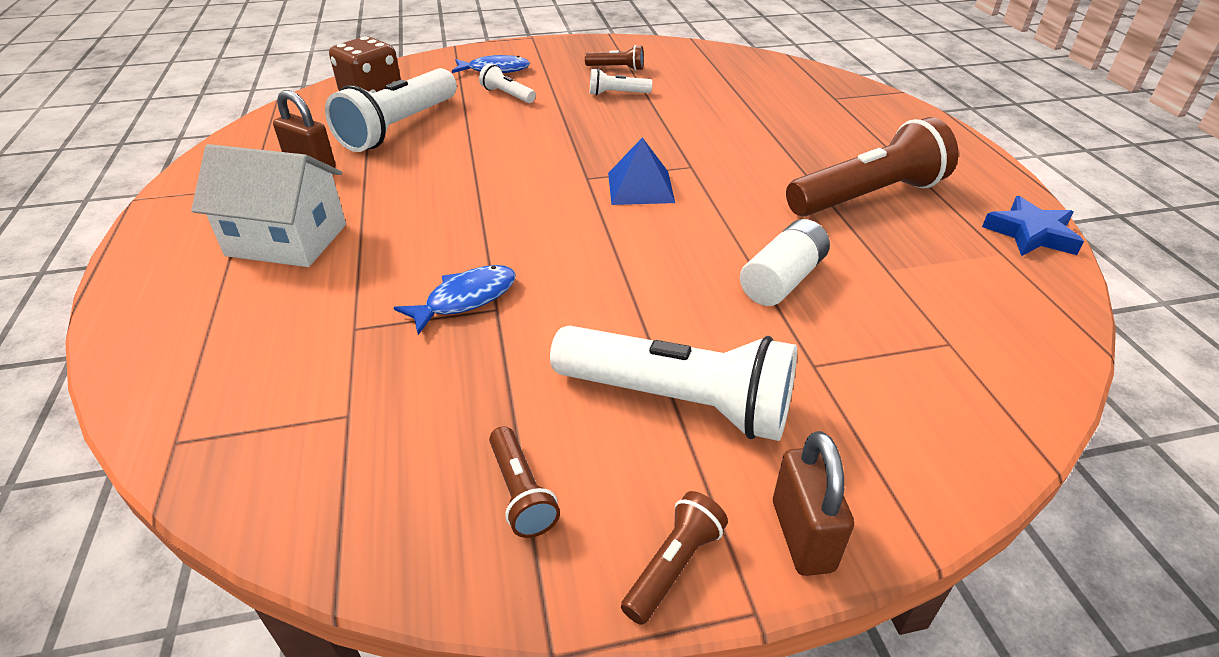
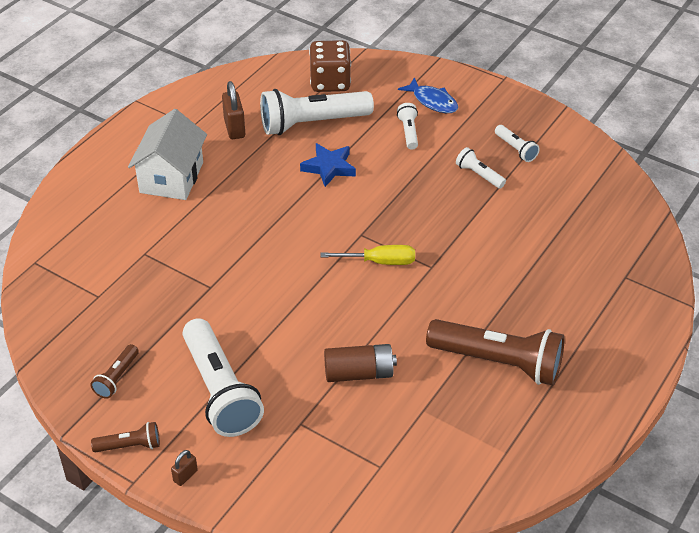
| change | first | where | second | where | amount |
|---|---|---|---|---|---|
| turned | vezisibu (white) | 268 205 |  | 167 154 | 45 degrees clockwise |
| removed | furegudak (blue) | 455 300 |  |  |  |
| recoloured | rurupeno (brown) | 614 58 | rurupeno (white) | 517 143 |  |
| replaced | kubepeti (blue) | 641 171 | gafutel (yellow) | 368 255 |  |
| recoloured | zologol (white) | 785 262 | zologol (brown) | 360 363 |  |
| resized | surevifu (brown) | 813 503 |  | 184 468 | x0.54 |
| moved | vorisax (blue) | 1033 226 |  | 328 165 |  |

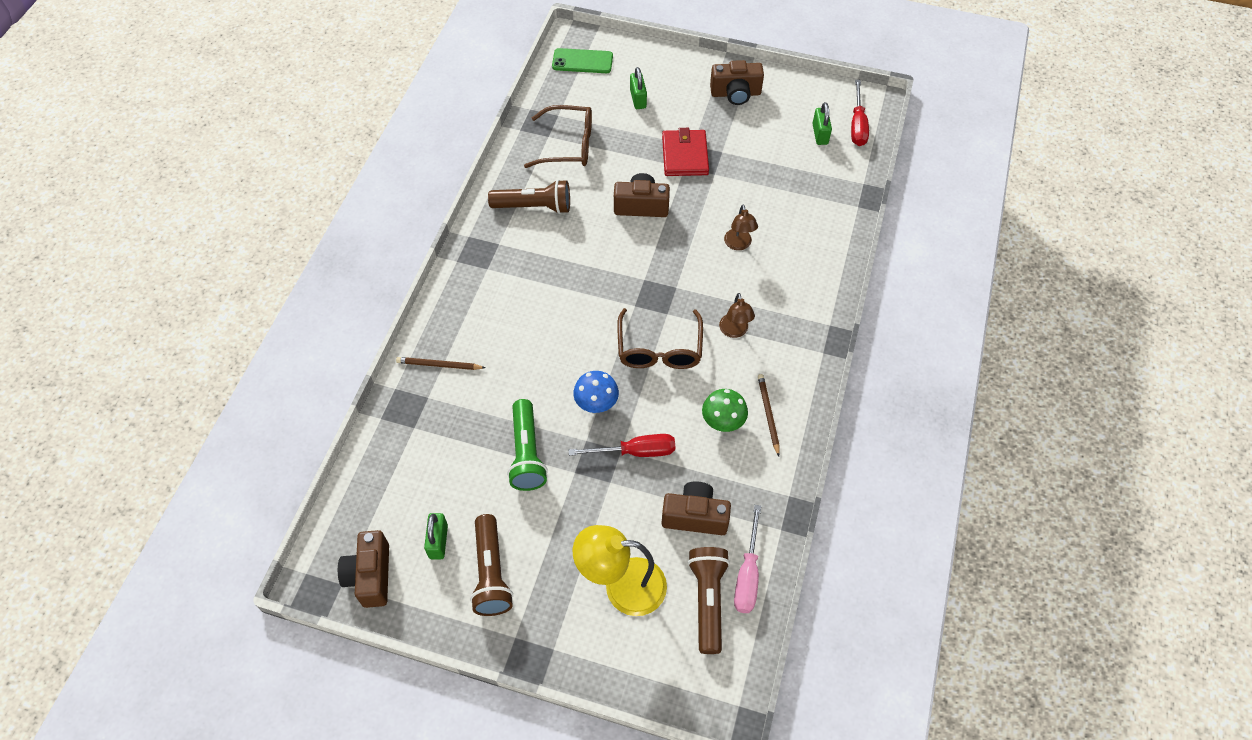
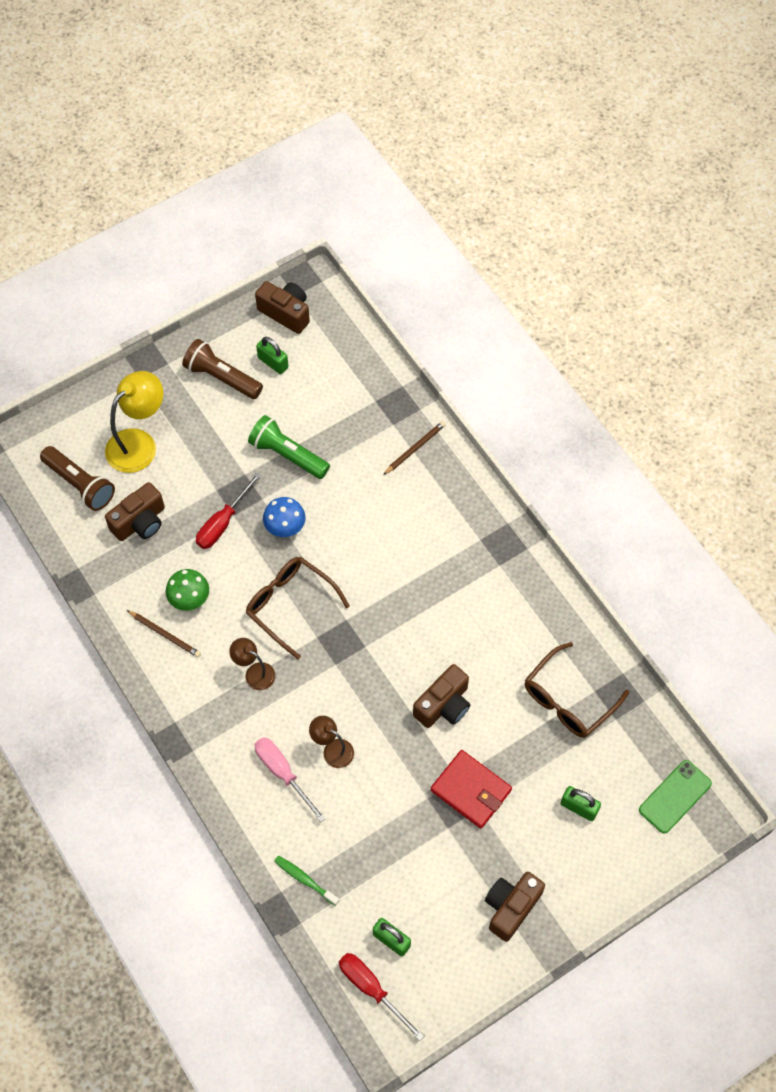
| change | first | where | second | where | amount |
|---|---|---|---|---|---|
| removed | rurupeno (brown) | 529 196 |  |  |  |
| moved | gafutel (pink) | 747 559 |  | 290 779 |  |
| added |  |  | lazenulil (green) | 307 881 |  |

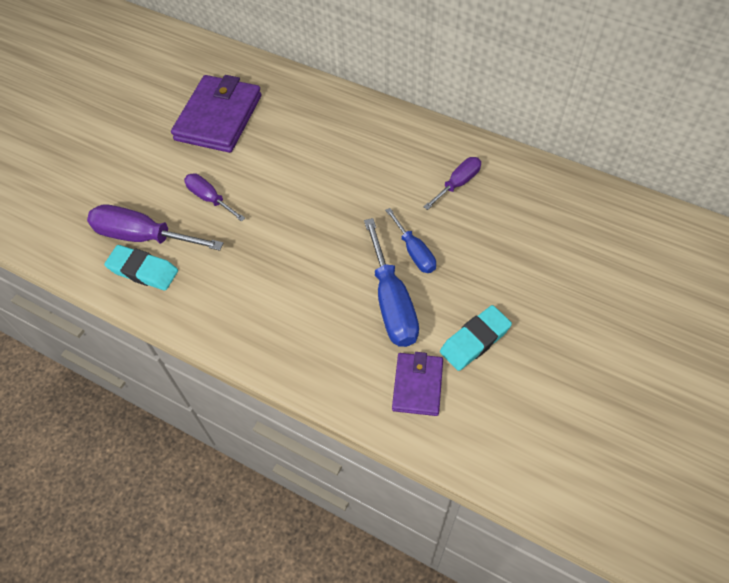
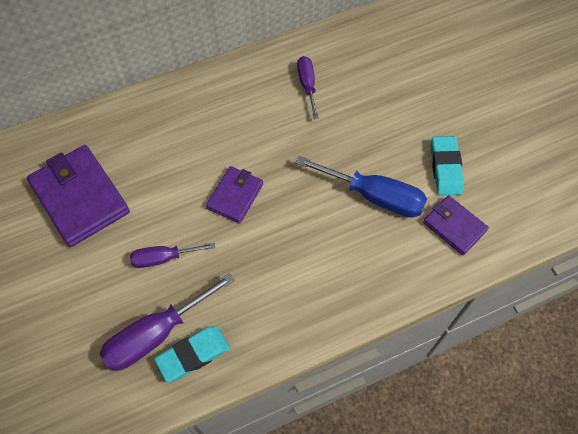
| change | first | where | second | where | amount |
|---|---|---|---|---|---|
| removed | gafutel (blue) | 410 240 |  |  |  |
| added |  |  | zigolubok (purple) | 234 194 |  |

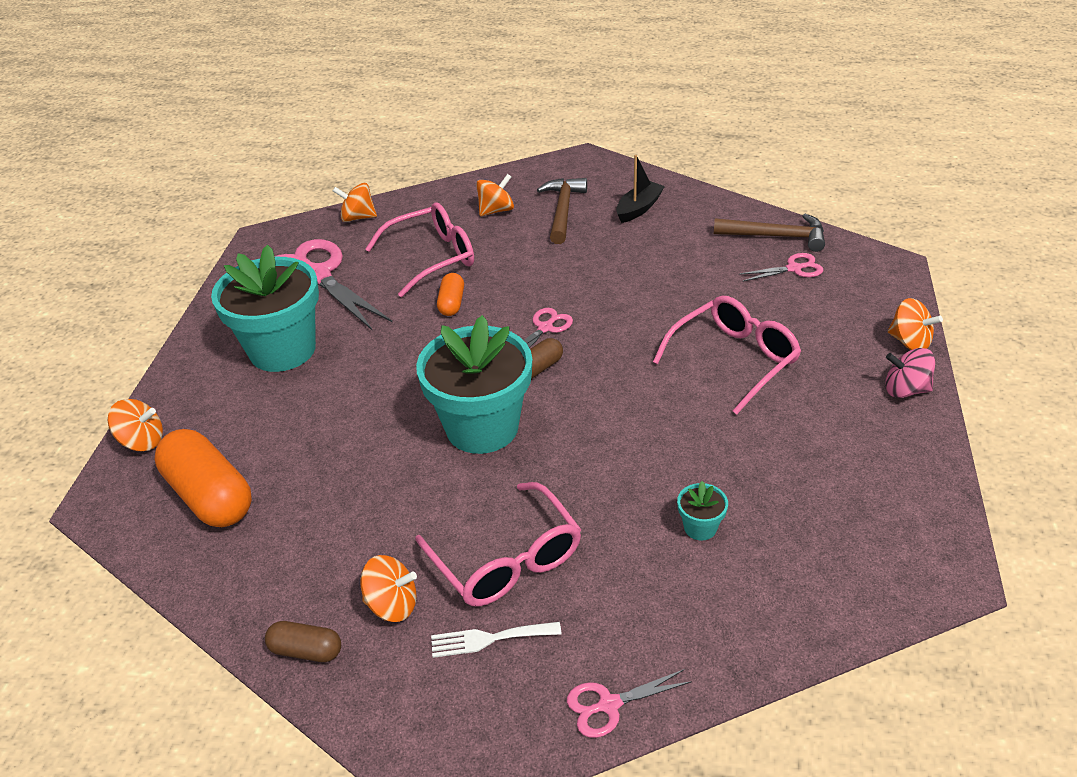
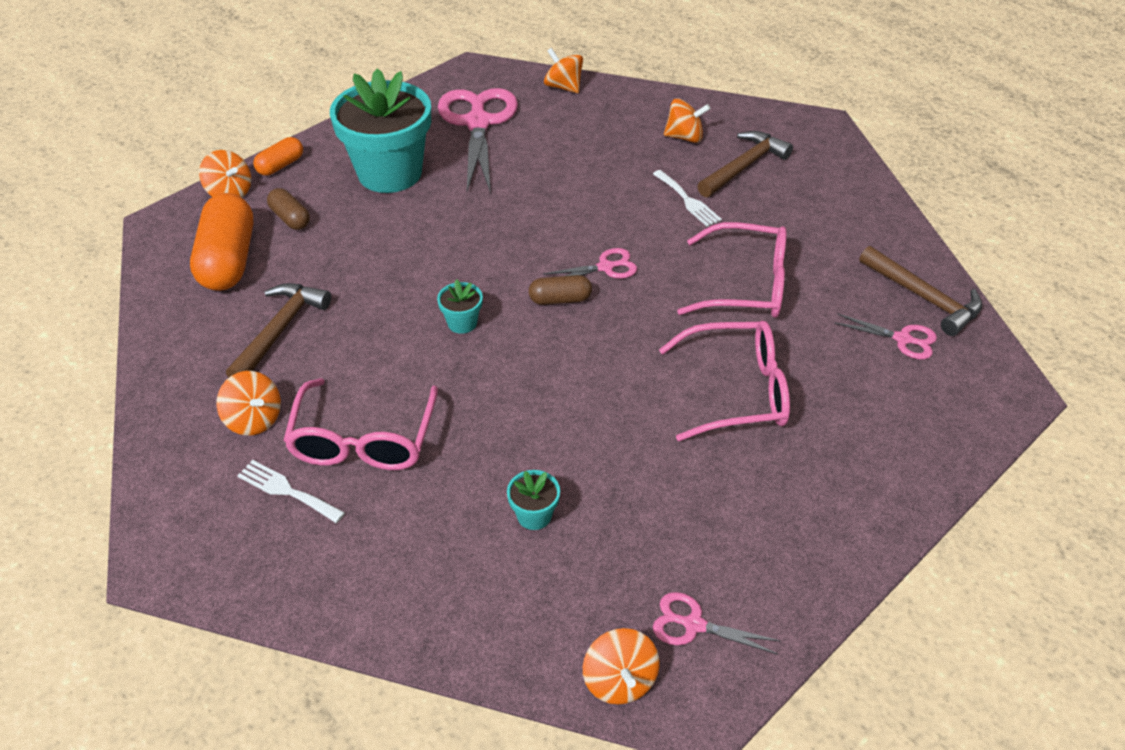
| change | first | where | second | where | amount |
|---|---|---|---|---|---|
| moved | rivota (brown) | 303 641 |  | 288 209 |  |
| moved | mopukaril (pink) | 419 249 |  | 732 270 |  |
| resized | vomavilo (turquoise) | 474 384 |  | 460 306 | x0.40 |
| moved | rivota (orange) | 450 294 |  | 278 156 |  |
| moved | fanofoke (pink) | 629 703 |  | 716 623 |  |
| removed | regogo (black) | 640 189 |  |  |  |
| removed | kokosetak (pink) | 910 373 |  |  |  |
| moved | kokosetak (orange) | 915 324 |  | 621 666 |  |
| added |  |  | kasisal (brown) | 278 330 |  |
| added |  |  | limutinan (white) | 687 198 |  |

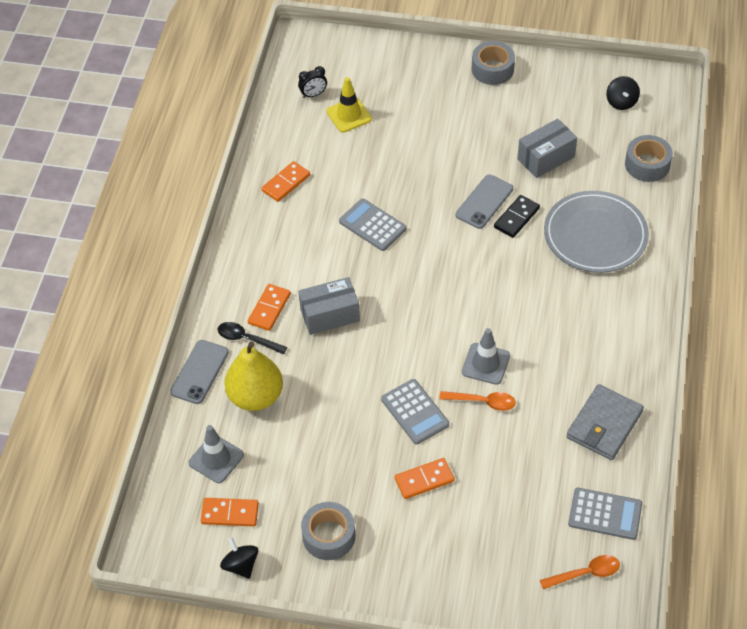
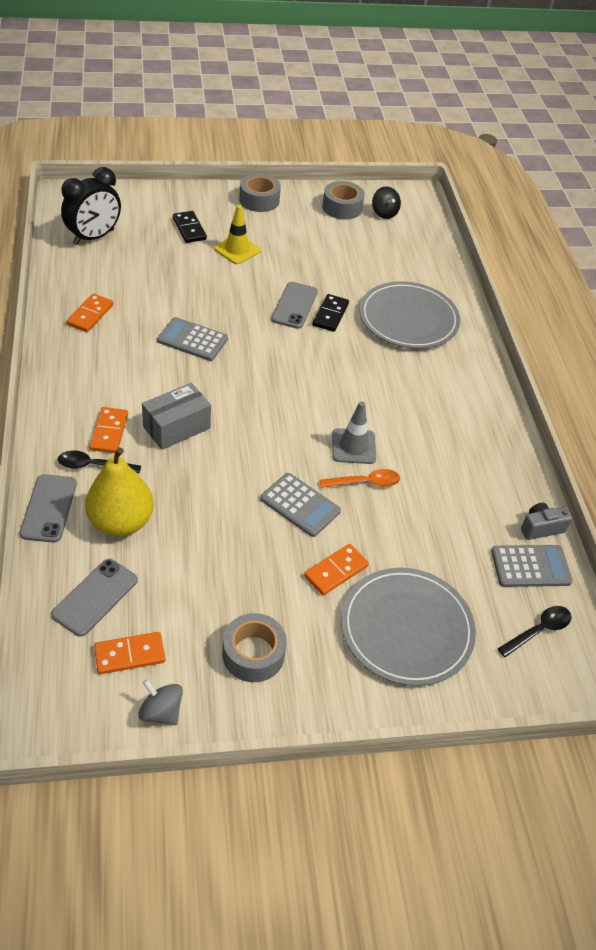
| change | first | where | second | where | amount |
|---|---|---|---|---|---|
| replaced | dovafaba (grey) | 216 454 | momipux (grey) | 94 598 |  |
| recoloured | kokosetak (black) | 239 558 | kokosetak (grey) | 160 702 |  |
| resized | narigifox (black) | 312 82 |  | 91 206 | x2.06 |
| moved | dovafaba (yellow) | 349 105 |  | 237 234 |  |
| removed | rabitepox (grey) | 547 148 |  |  |  |
| recoloured | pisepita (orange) | 580 572 | pisepita (black) | 535 631 |  |
| removed | zigolubok (grey) | 605 422 |  |  |  |
| moved | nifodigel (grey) | 649 158 |  | 344 200 |  |
| added |  |  | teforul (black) | 190 227 |  |
| added |  |  | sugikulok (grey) | 408 627 |  |
| added |  |  | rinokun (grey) | 546 521 |  |

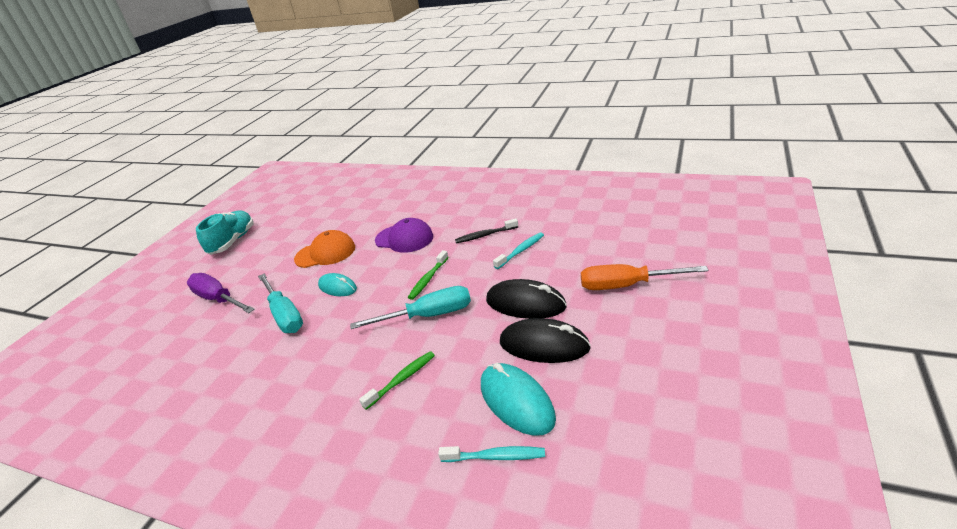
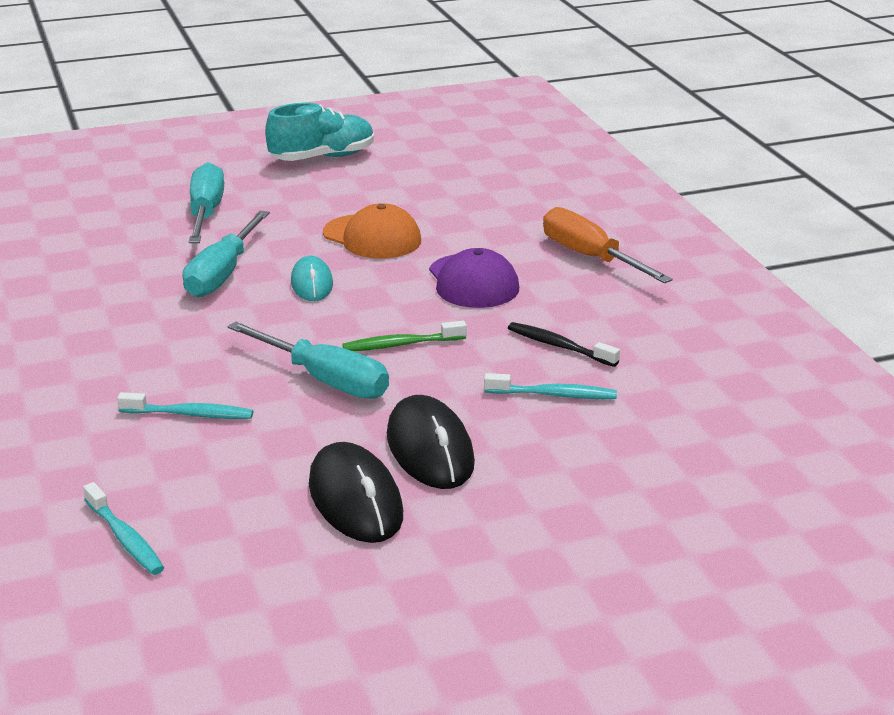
| change | first | where | second | where | amount |
|---|---|---|---|---|---|
| recoloured | gafutel (purple) | 221 293 | gafutel (turquoise) | 206 202 |  |
| recoloured | lazenulil (green) | 397 380 | lazenulil (turquoise) | 185 405 |  |
| removed | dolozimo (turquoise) | 518 399 |  |  |  |
| moved | gafutel (orange) | 644 277 |  | 608 245 |  |

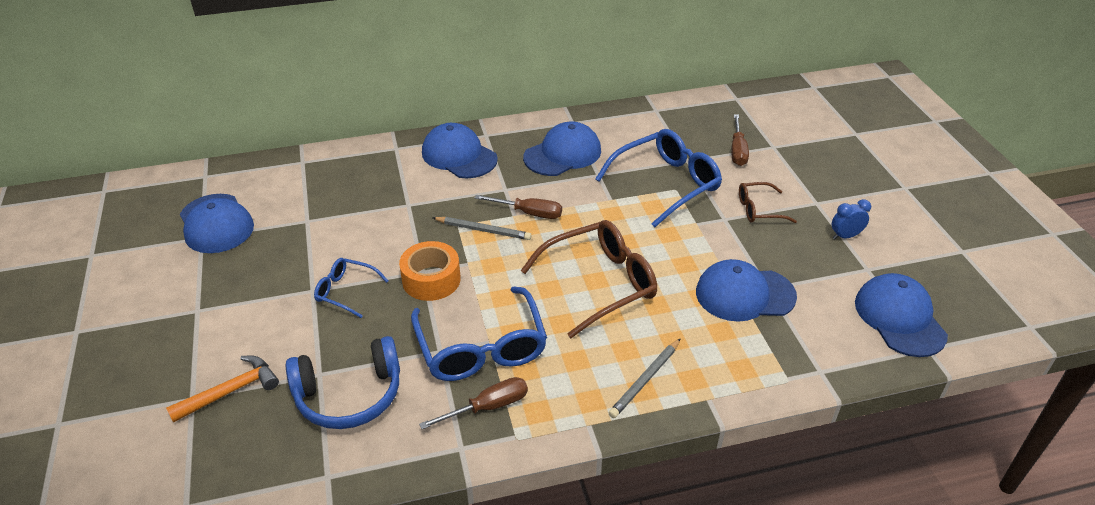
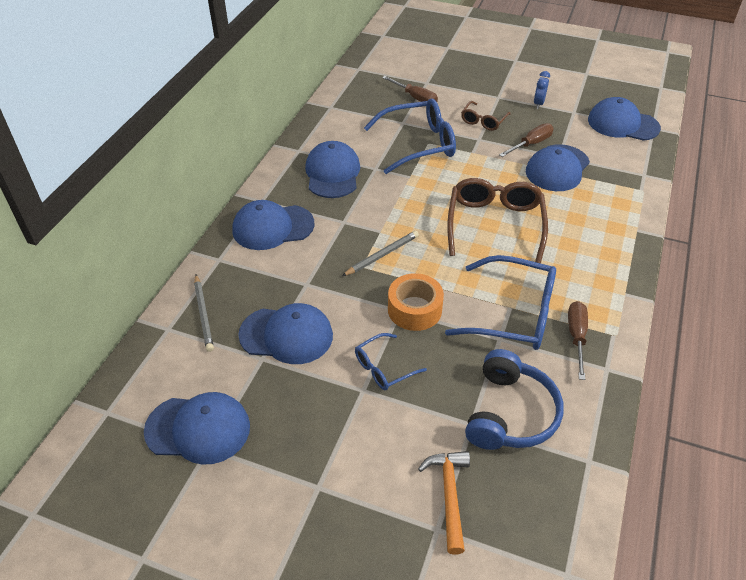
| change | first | where | second | where | amount |
|---|---|---|---|---|---|
| moved | gafutel (brown) | 518 207 |  | 526 140 |  |
| turned | mopukaril (blue) | 658 178 |  | 410 136 | 75 degrees clockwise |
| moved | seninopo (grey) | 645 378 |  | 204 313 |  |
| added |  |  | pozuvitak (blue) | 285 333 |  |

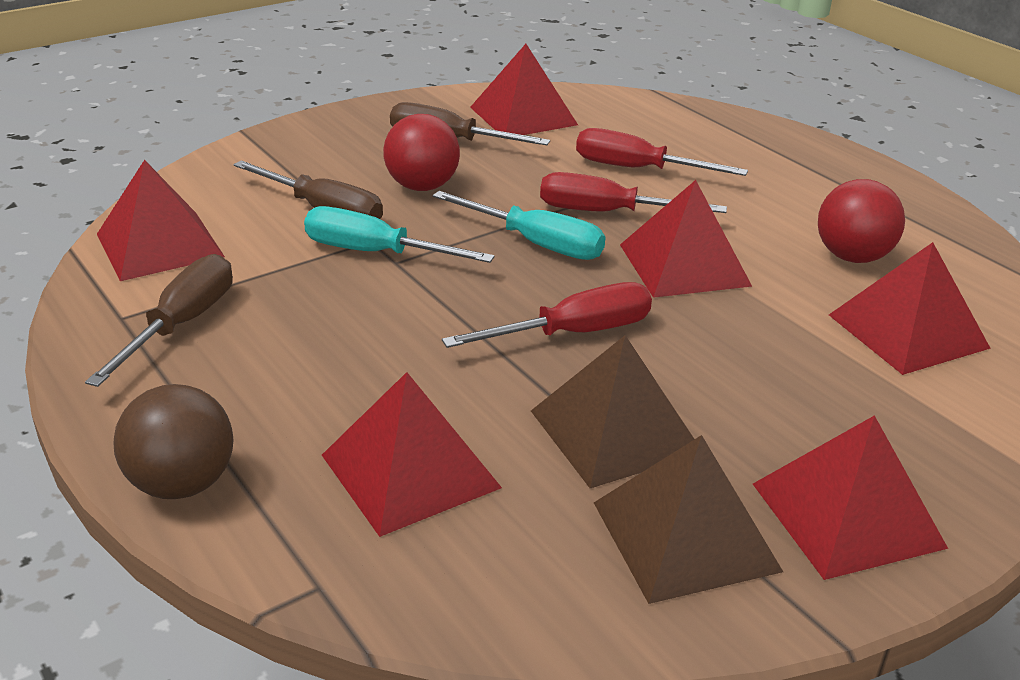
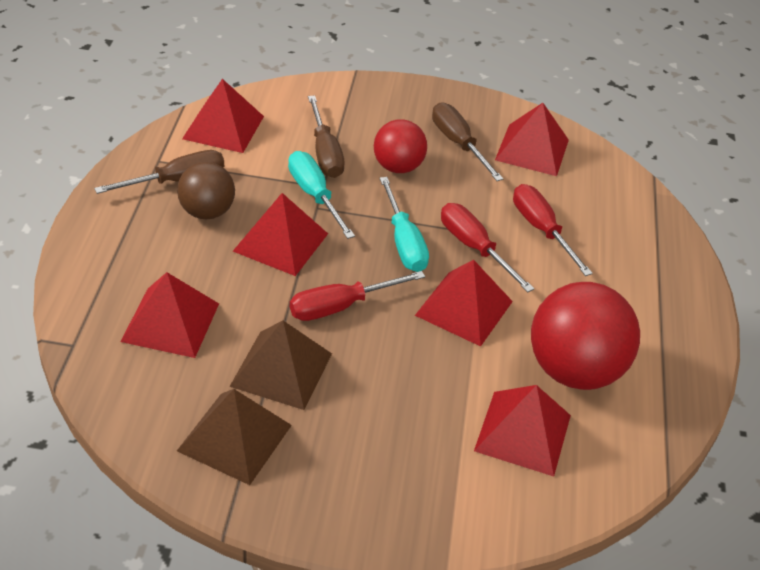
| change | first | where | second | where | amount |
|---|---|---|---|---|---|
| moved | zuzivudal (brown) | 173 441 |  | 206 190 |  |
| turned | gafutel (red) | 547 315 |  | 357 296 | 135 degrees clockwise |
| moved | kubepeti (red) | 850 497 |  | 280 234 |  |
| resized | zuzivudal (red) | 861 221 |  | 585 336 | x1.67 |

